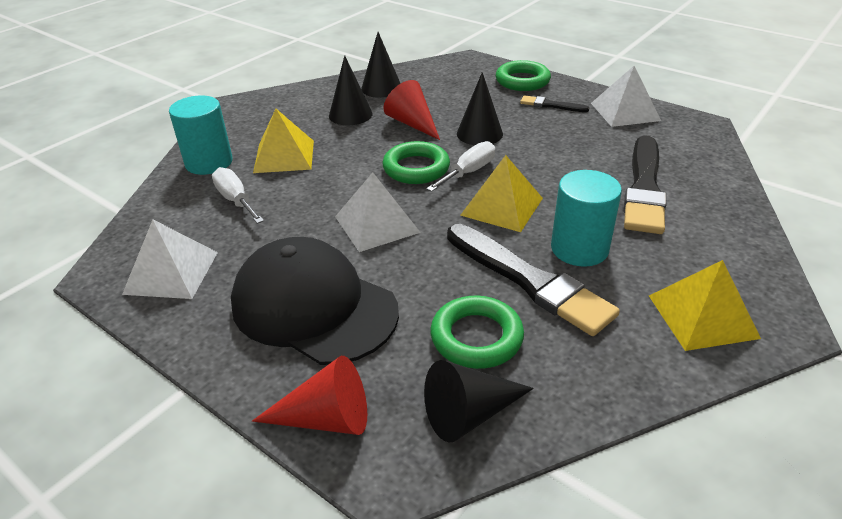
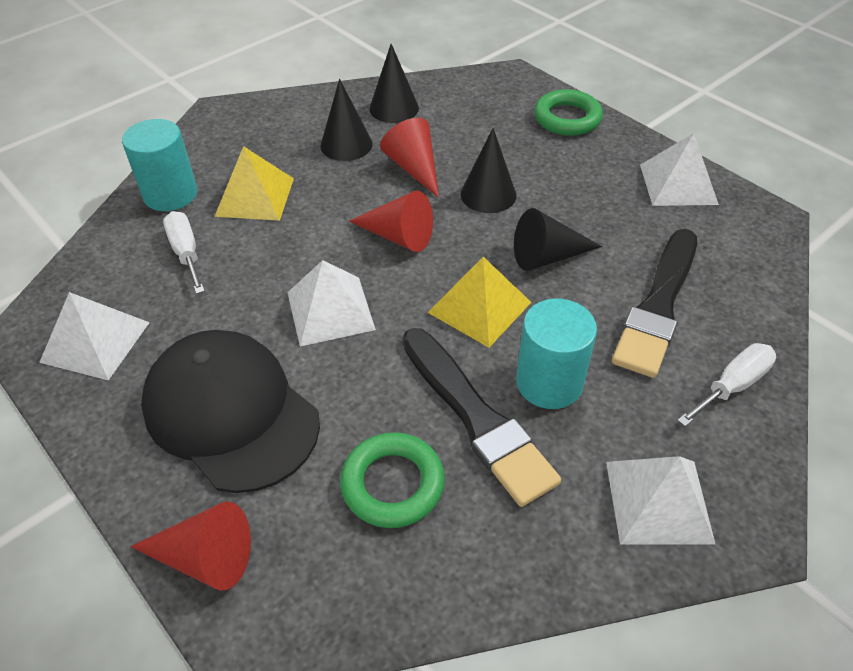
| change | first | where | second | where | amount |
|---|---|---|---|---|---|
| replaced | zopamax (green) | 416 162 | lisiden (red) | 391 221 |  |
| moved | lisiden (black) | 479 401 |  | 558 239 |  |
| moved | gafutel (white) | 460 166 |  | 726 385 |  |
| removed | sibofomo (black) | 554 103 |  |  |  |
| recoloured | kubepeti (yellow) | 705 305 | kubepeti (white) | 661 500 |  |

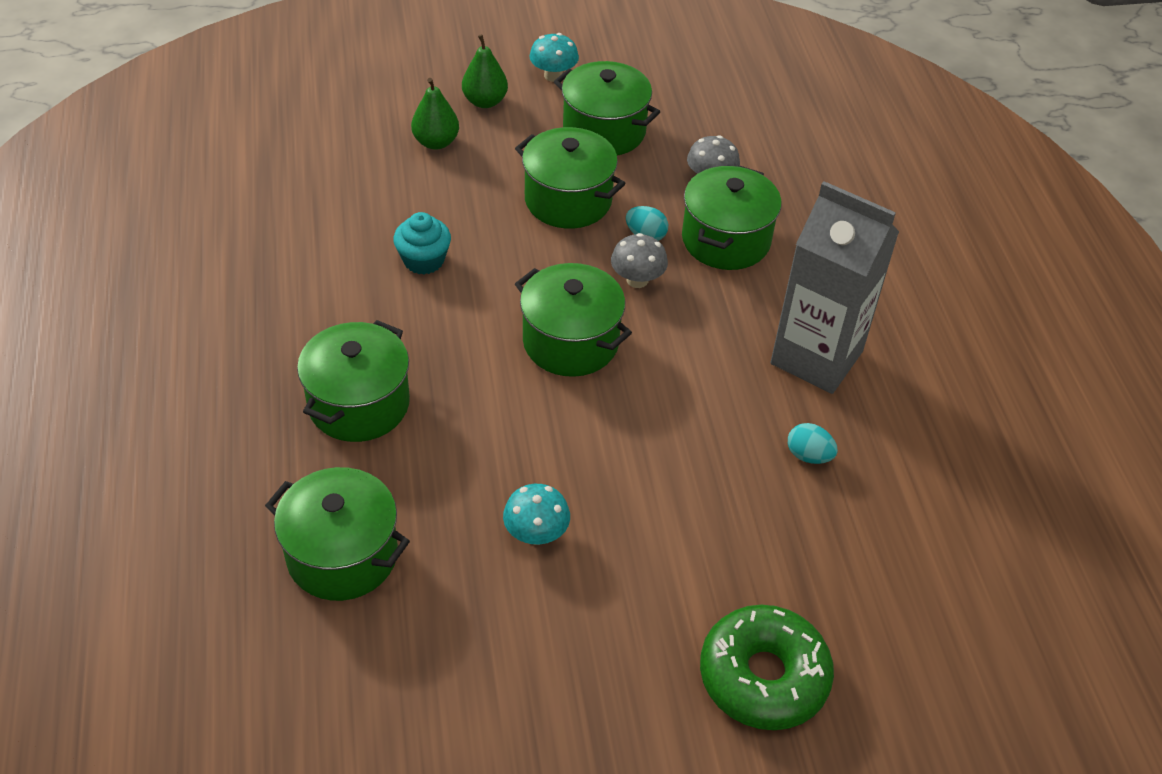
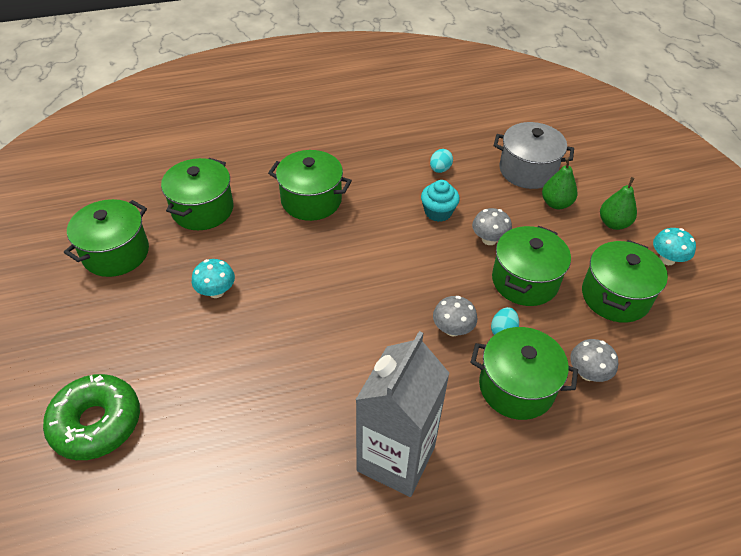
| change | first | where | second | where | amount |
|---|---|---|---|---|---|
| moved | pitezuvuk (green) | 573 320 |  | 106 238 |  |
| moved | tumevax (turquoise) | 813 443 |  | 441 161 |  |
| added |  |  | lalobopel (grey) | 492 226 |  |
| added |  |  | pitezuvuk (grey) | 534 155 |  |

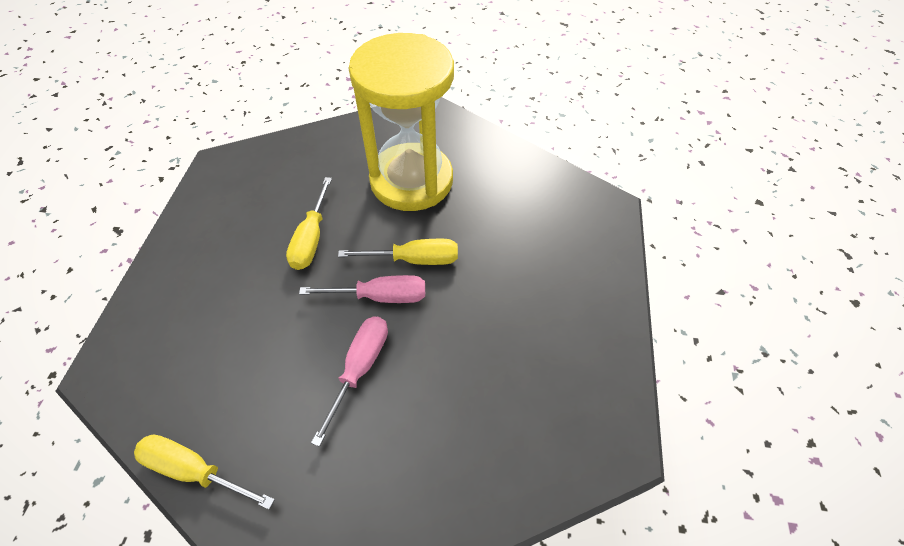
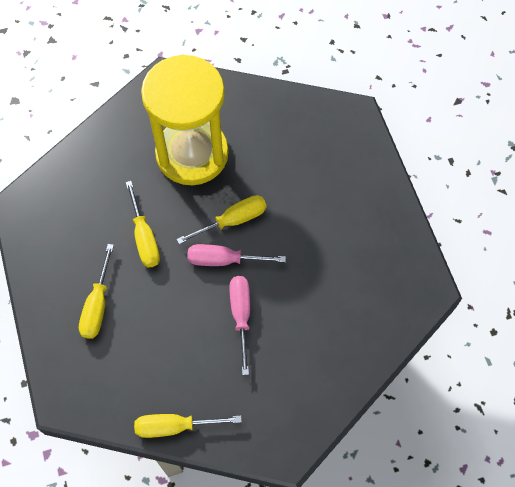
| change | first | where | second | where | amount |
|---|---|---|---|---|---|
| turned | gafutel (pink) | 362 289 |  | 236 255 | 150 degrees counterclockwise |
| added |  |  | gafutel (yellow) | 96 291 |  |

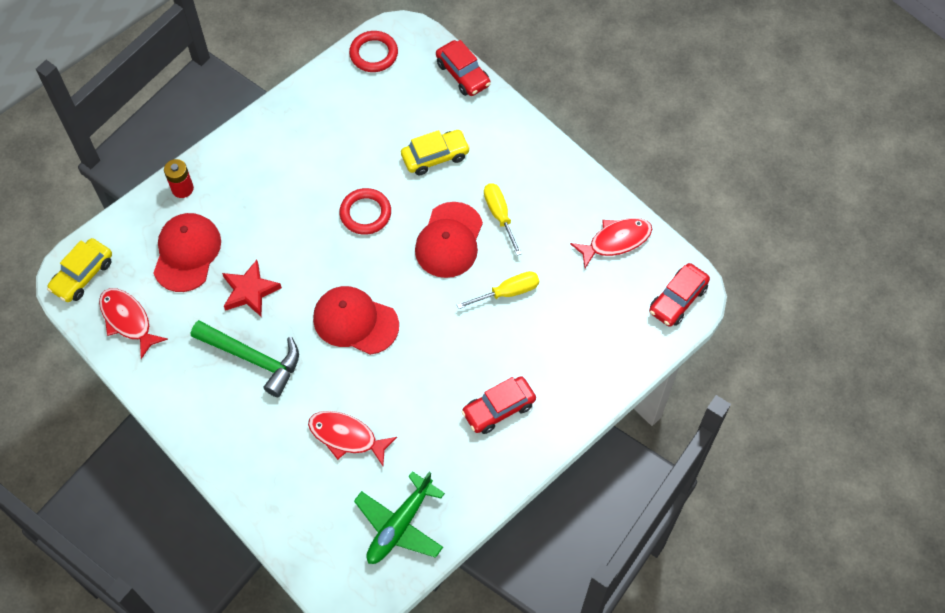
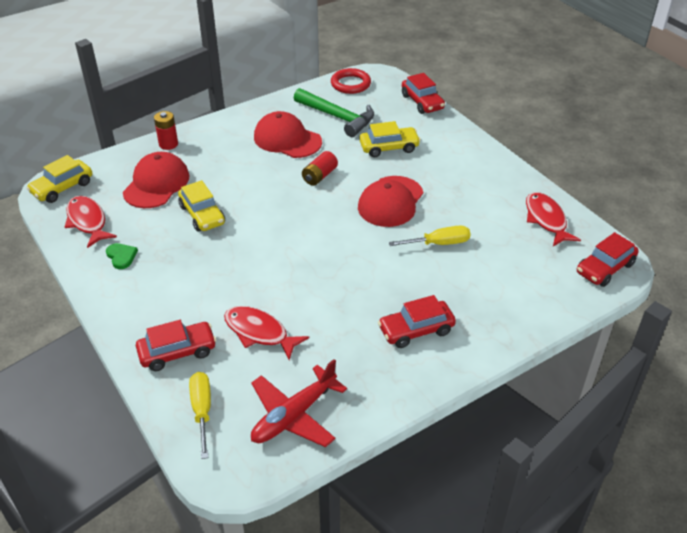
| change | first | where | second | where | amount |
|---|---|---|---|---|---|
| moved | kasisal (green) | 245 358 |  | 334 112 |  |
| replaced | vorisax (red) | 252 288 | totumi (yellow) | 201 206 |  |
| moved | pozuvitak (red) | 356 320 |  | 288 134 |  |
| replaced | zopamax (red) | 365 211 | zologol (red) | 320 168 |  |
| recoloured | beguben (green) | 399 517 | beguben (red) | 299 403 |  |
| moved | gafutel (yellow) | 503 219 |  | 200 415 |  |
| turned | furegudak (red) | 611 243 |  | 553 219 | 90 degrees counterclockwise |
| added |  |  | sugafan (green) | 122 256 |  |
| added |  |  | totumi (red) | 176 345 |  |

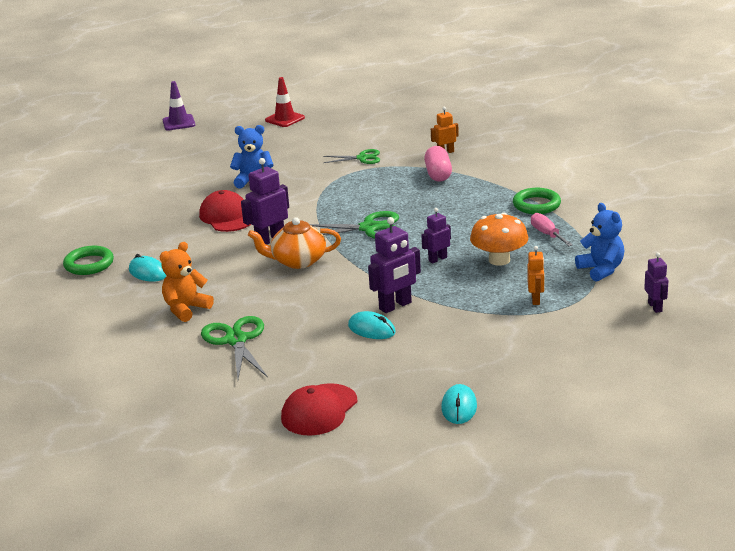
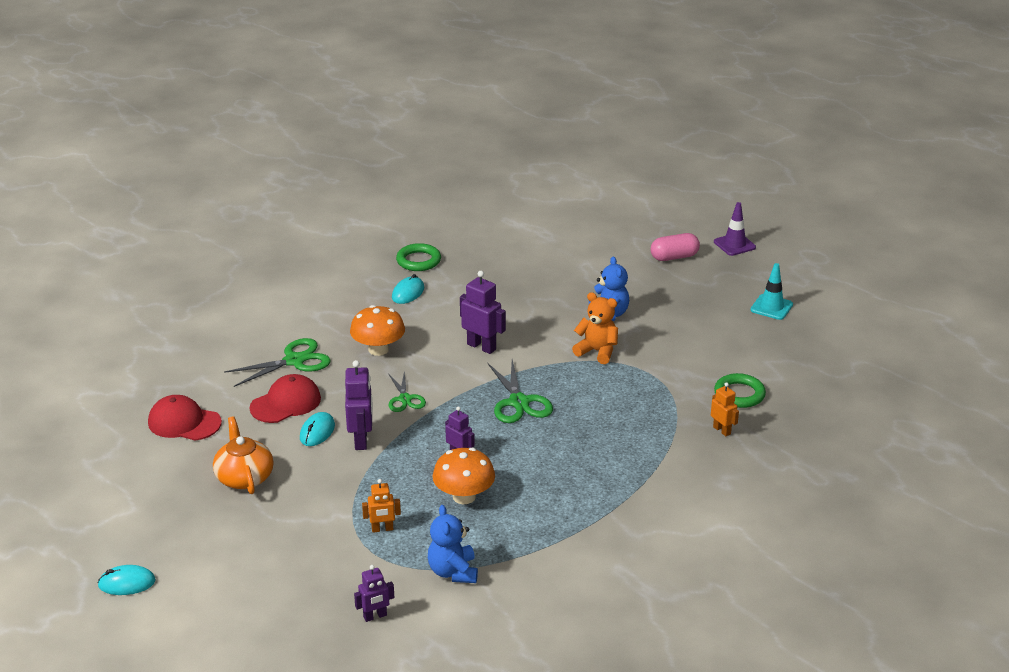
| change | first | where | second | where | amount |
|---|---|---|---|---|---|
| moved | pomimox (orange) | 187 282 |  | 595 328 |  |
| moved | pozuvitak (red) | 225 211 |  | 285 398 |  |
| moved | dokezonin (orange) | 294 243 |  | 243 455 |  |
| recoloured | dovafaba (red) | 285 102 | dovafaba (turquoise) | 771 291 |  |
| moved | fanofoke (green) | 351 156 |  | 407 391 |  |
| turned | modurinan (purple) | 394 265 |  | 359 405 | 135 degrees counterclockwise |
| moved | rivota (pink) | 438 164 |  | 675 247 |  |
| moved | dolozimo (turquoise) | 459 404 |  | 126 580 |  |
| moved | zopamax (green) | 537 201 |  | 740 390 |  |
| removed | gafutel (pink) | 552 229 |  |  |  |
| turned | pomimox (blue) | 599 242 |  | 453 544 | 120 degrees clockwise |
| added |  |  | lalobopel (orange) | 377 330 |  |

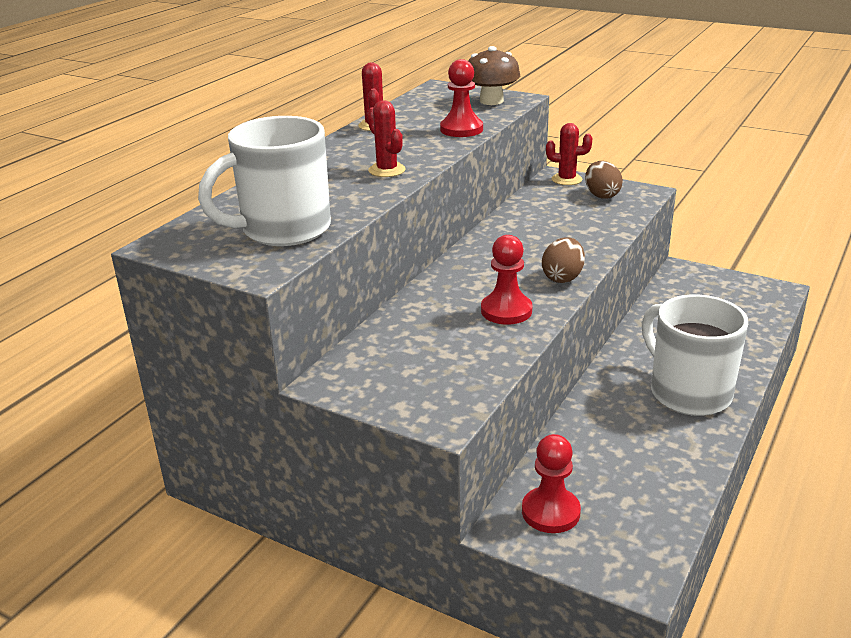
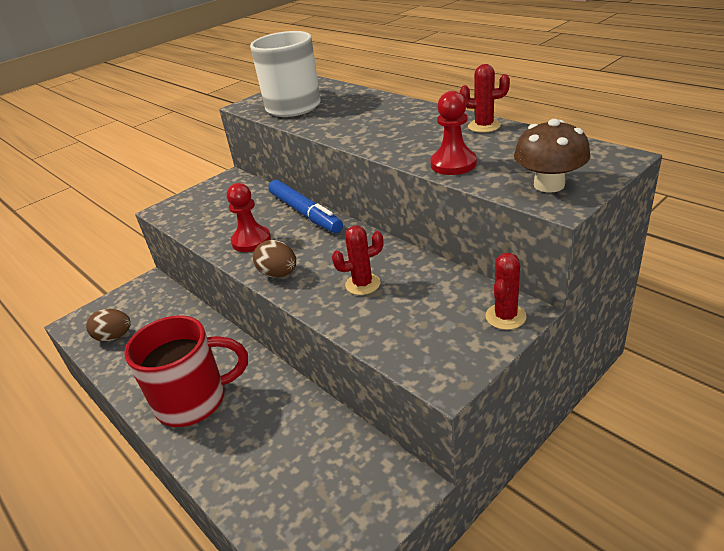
| change | first | where | second | where | amount |
|---|---|---|---|---|---|
| moved | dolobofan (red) | 386 138 |  | 357 260 |  |
| removed | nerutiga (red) | 551 483 |  |  |  |
| moved | tumevax (brown) | 604 180 |  | 108 325 |  |
| recoloured | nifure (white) | 695 355 | nifure (red) | 186 371 |  |
| added |  |  | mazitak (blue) | 306 206 |  |

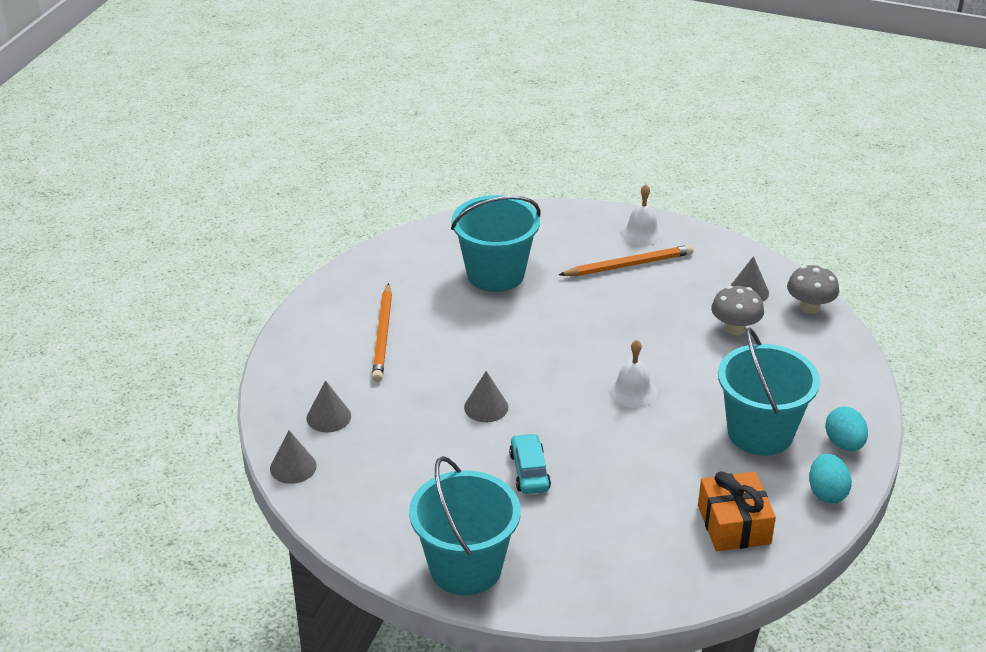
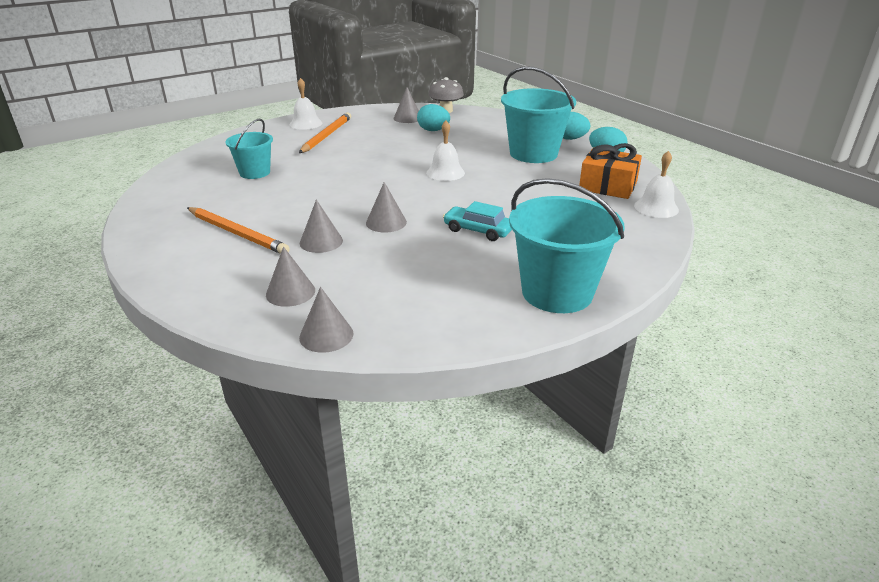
| change | first | where | second | where | amount |
|---|---|---|---|---|---|
| resized | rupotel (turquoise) | 496 243 |  | 249 149 | x0.59 |
| replaced | lalobopel (grey) | 737 310 | tumevax (turquoise) | 433 117 |  |
| added |  |  | lisiden (grey) | 321 226 |  |
| added |  |  | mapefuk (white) | 656 184 |  |

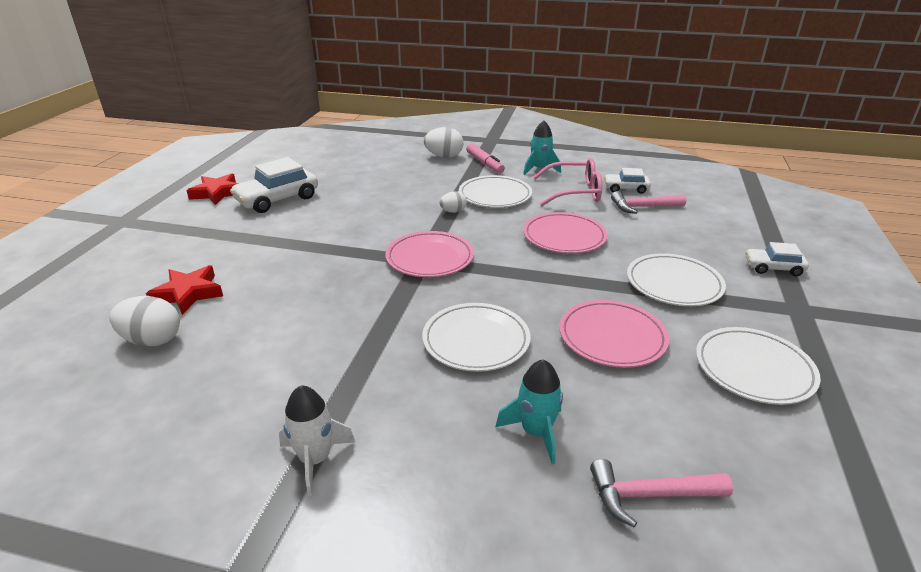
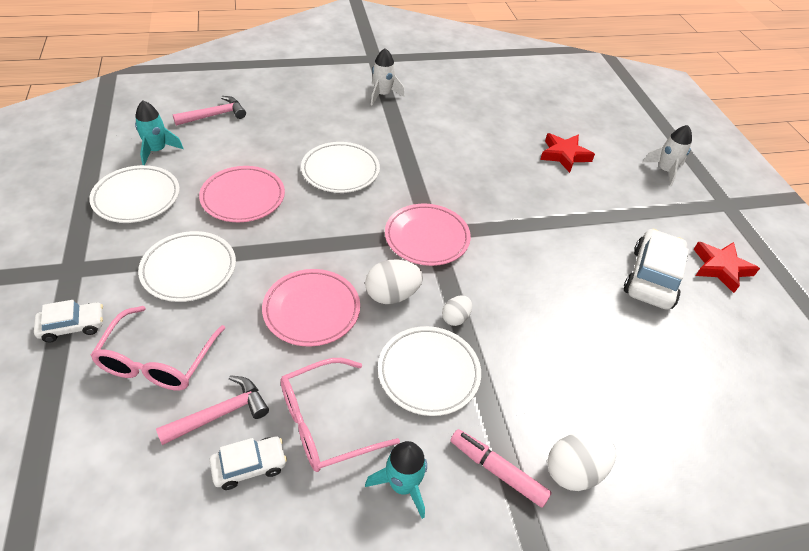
| change | first | where | second | where | amount |
|---|---|---|---|---|---|
| moved | tumevax (white) | 145 321 |  | 394 281 |  |
| moved | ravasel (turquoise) | 529 411 |  | 159 133 |  |
| added |  |  | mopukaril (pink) | 157 348 |  |
| added |  |  | ravasel (white) | 667 156 |  |

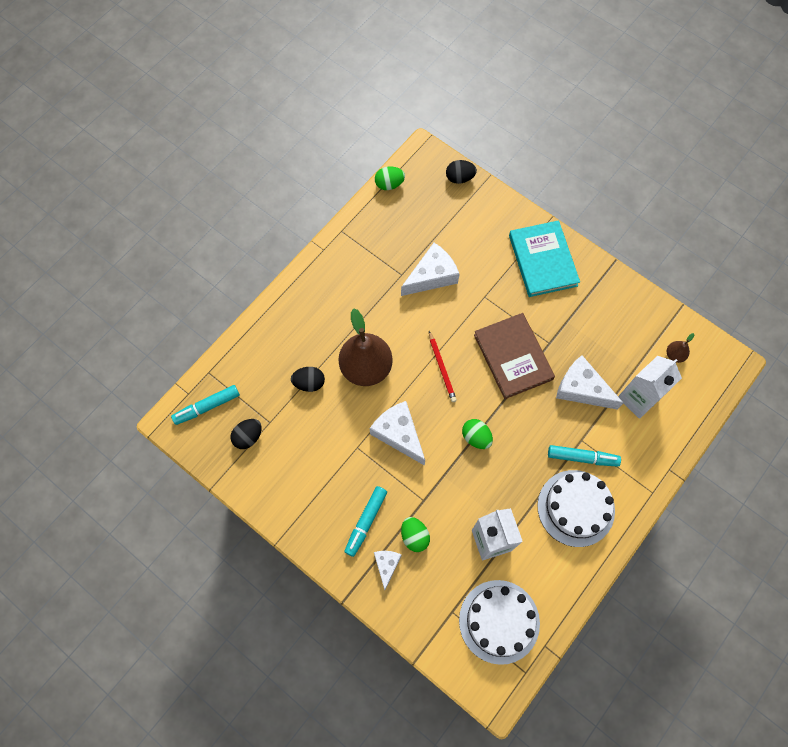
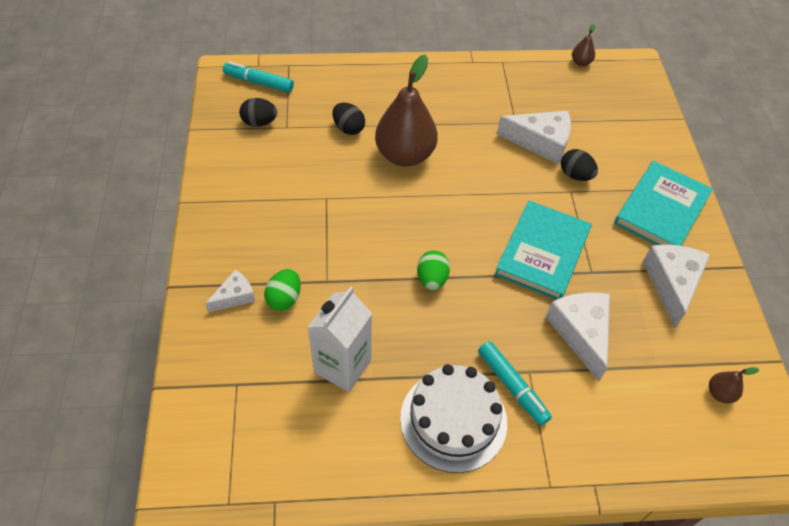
| change | first | where | second | where | amount |
|---|---|---|---|---|---|
| removed | mazitak (turquoise) | 365 521 |  |  |  |
| moved | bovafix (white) | 397 433 |  | 676 286 |  |
| replaced | tumevax (green) | 390 178 | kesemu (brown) | 583 45 |  |
| removed | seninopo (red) | 443 366 |  |  |  |
| moved | tumevax (black) | 461 172 |  | 579 165 |  |
| removed | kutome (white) | 499 622 |  |  |  |
| recoloured | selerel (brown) | 514 356 | selerel (turquoise) | 543 250 |  |
| removed | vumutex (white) | 650 387 |  |  |  |

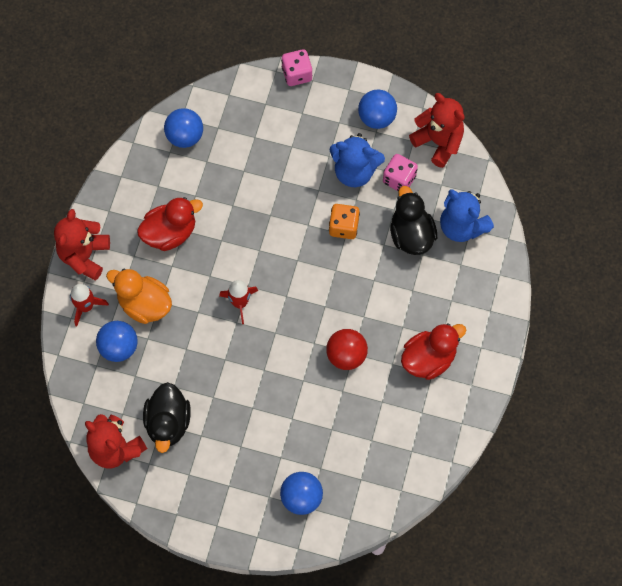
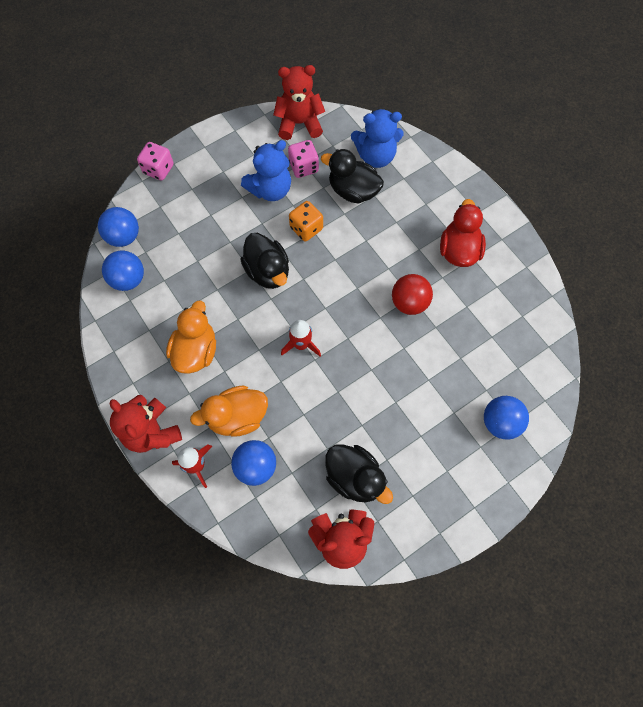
| change | first | where | second | where | amount |
|---|---|---|---|---|---|
| recoloured | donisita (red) | 170 224 | donisita (orange) | 191 337 |  |
| moved | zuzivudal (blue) | 377 109 |  | 118 227 |  |
| added |  |  | donisita (black) | 264 261 |  |

